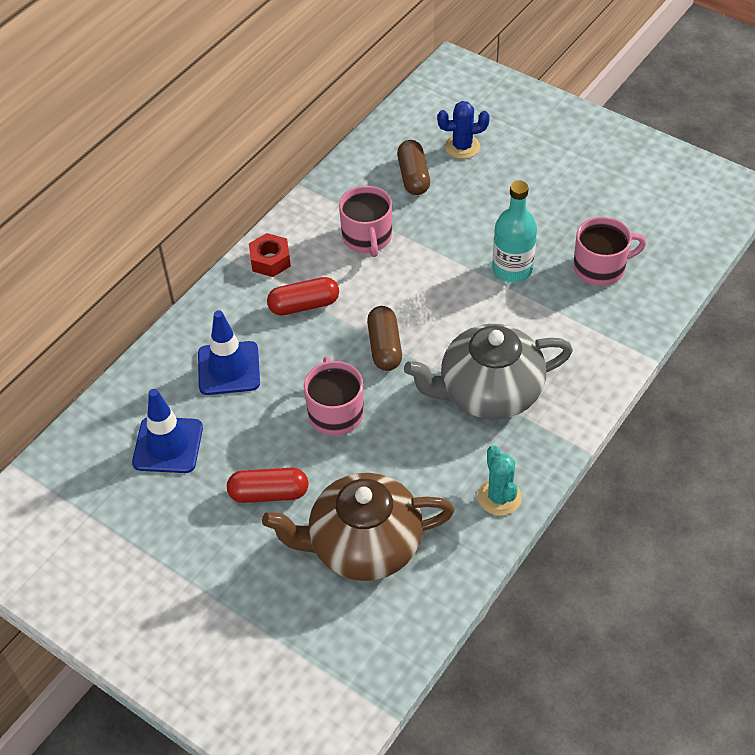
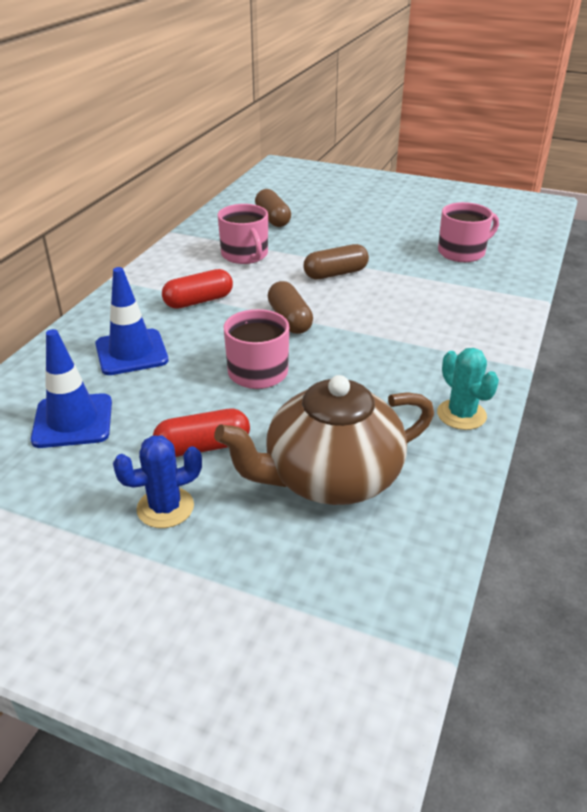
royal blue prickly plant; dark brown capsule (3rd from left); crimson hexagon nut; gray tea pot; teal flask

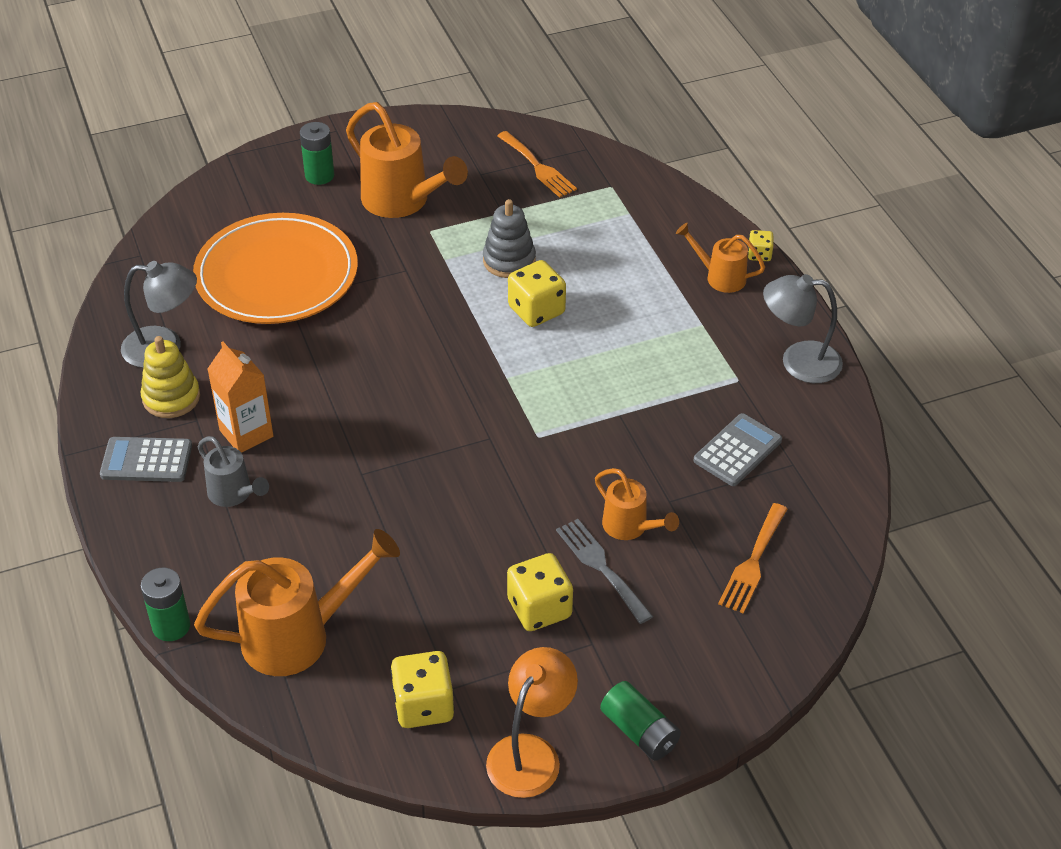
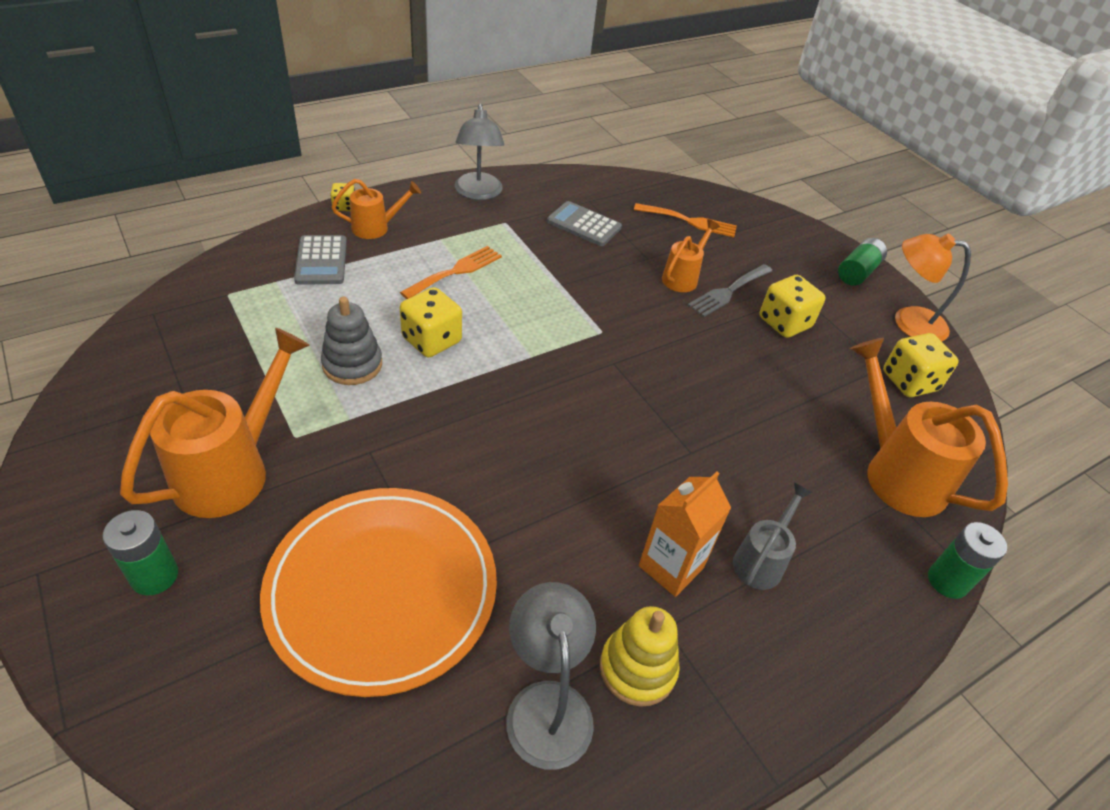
gray pocket calculator (1st from left); orange sprinkling can (2nd from left); orange table fork (1st from left)

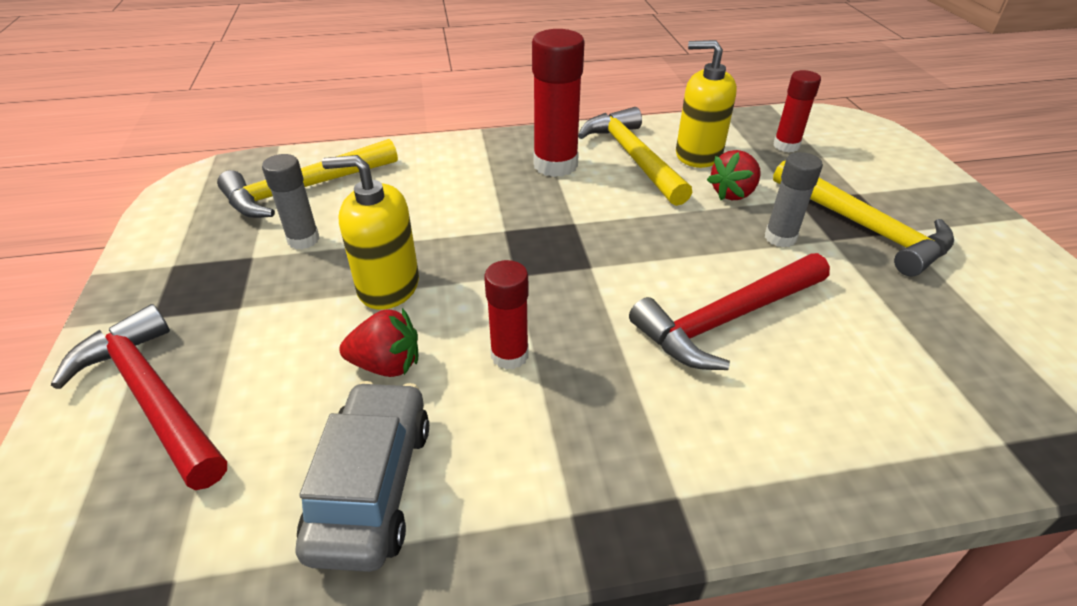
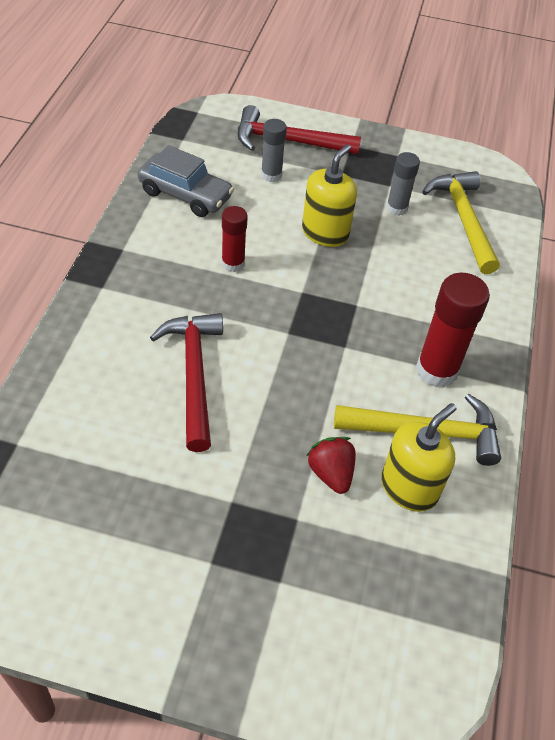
crimson hammer (2nd from left); gray stick of glue (1st from left); crimson strawberry (1st from left in the first image); crimson stick of glue (3rd from left in the first image); golden hammer (3rd from left in the first image)

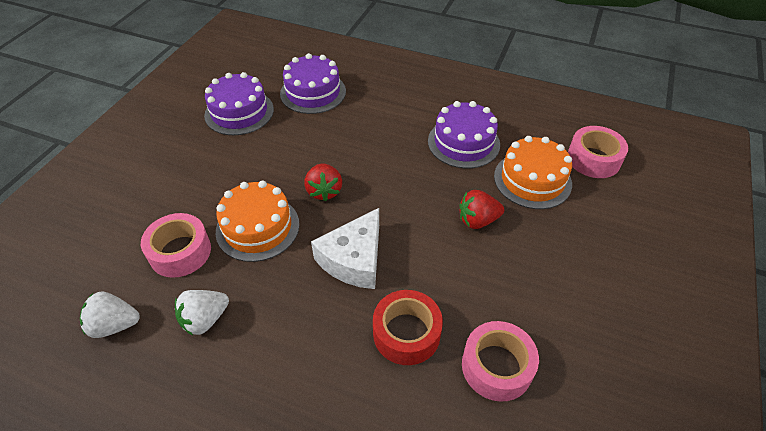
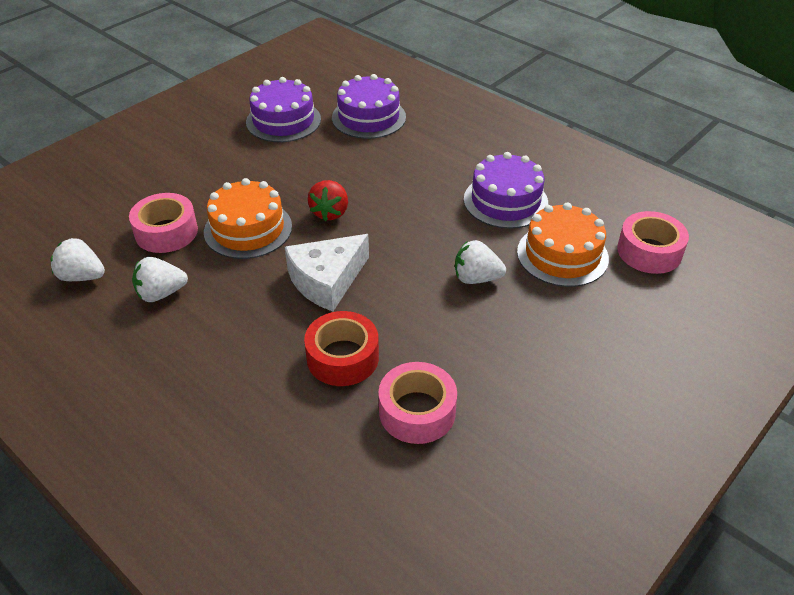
pure white strawberry (3rd from left)

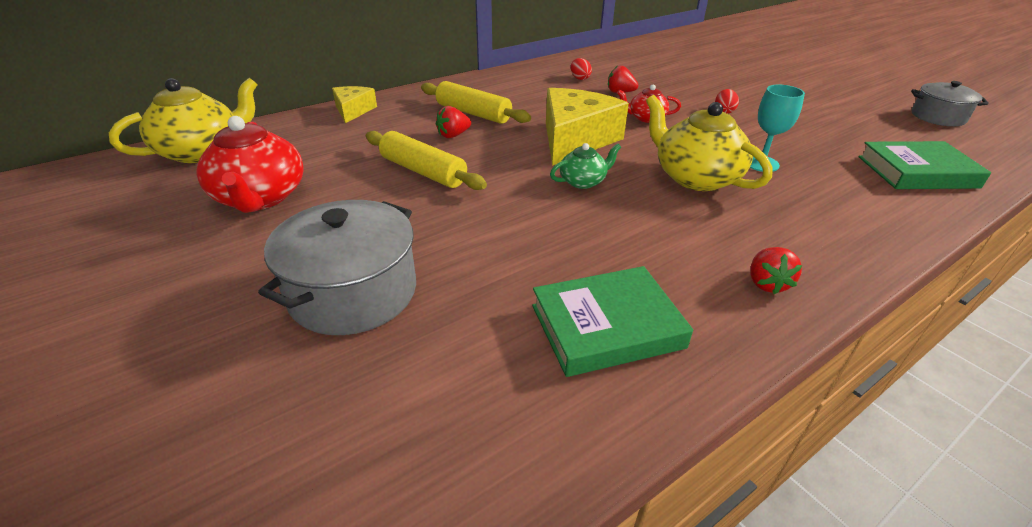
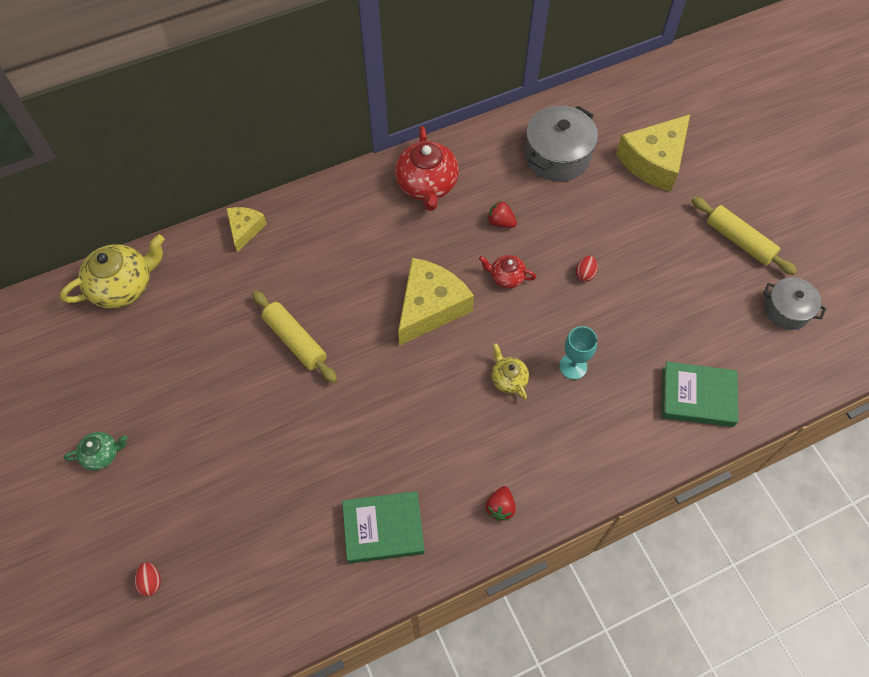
emerald tea pot; crimson toy egg (1st from left); crimson tea pot (1st from left); golden tea pot (2nd from left); gray cooking pot (1st from left); golden cheese wedge (3rd from left); golden pastry roller (2nd from left); crimson strawberry (1st from left in the first image)

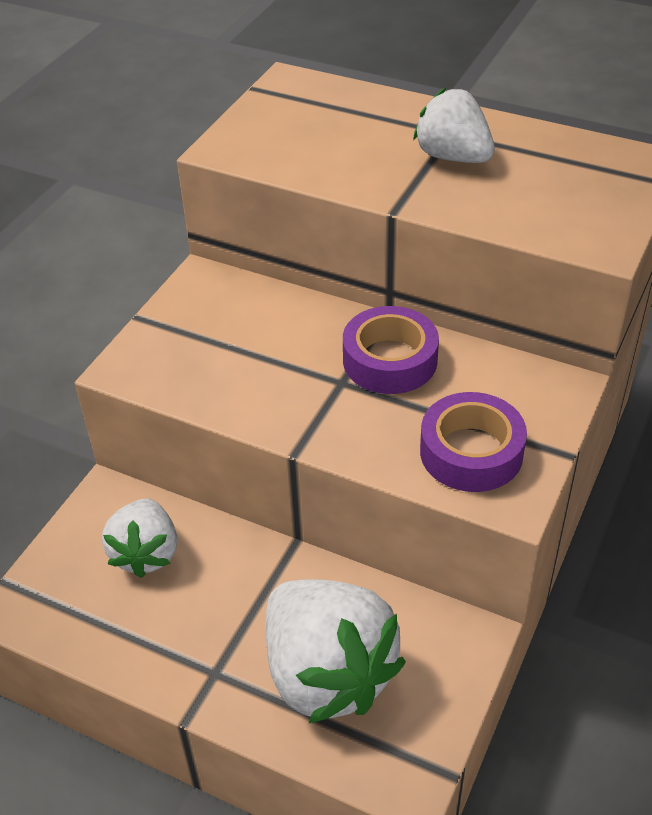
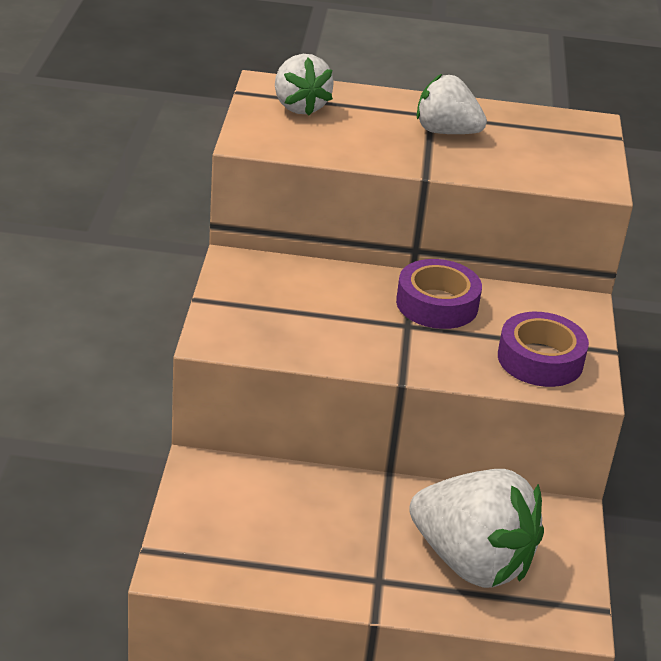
pure white strawberry (1st from left)

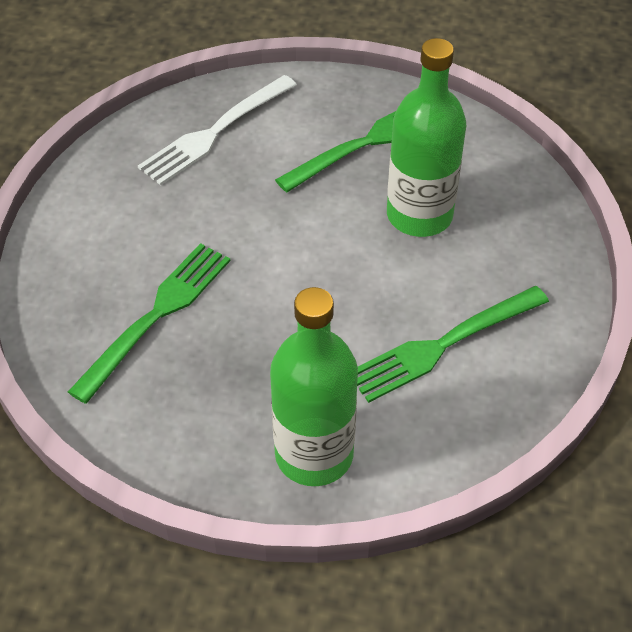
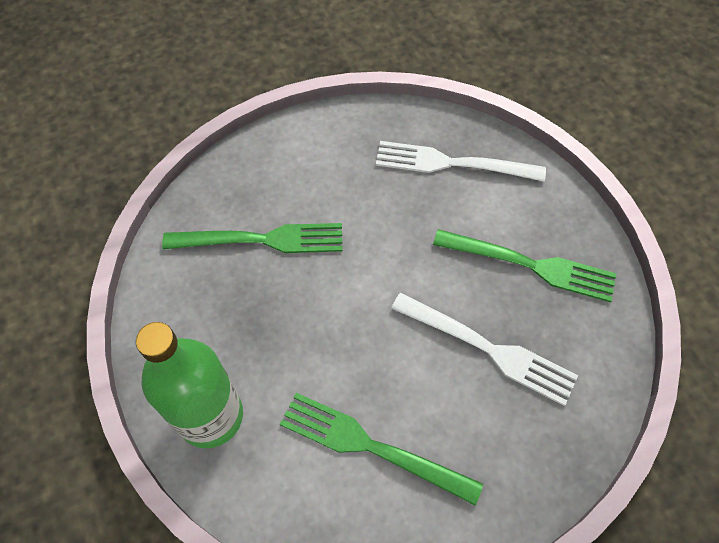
pure white table fork (2nd from left)

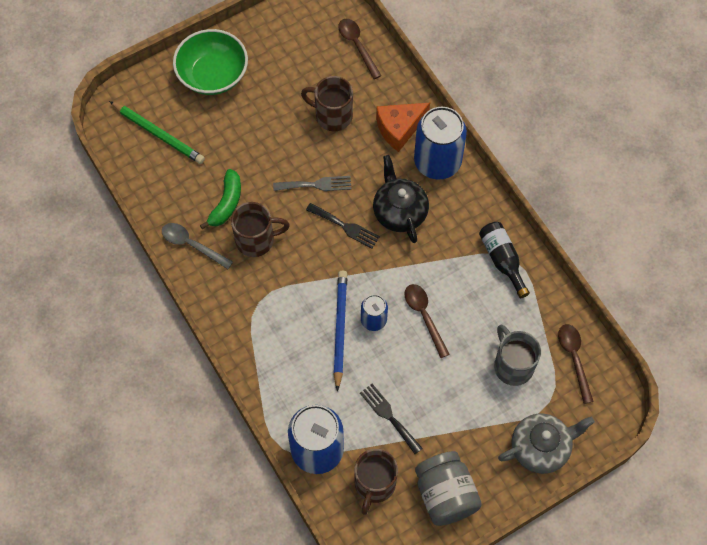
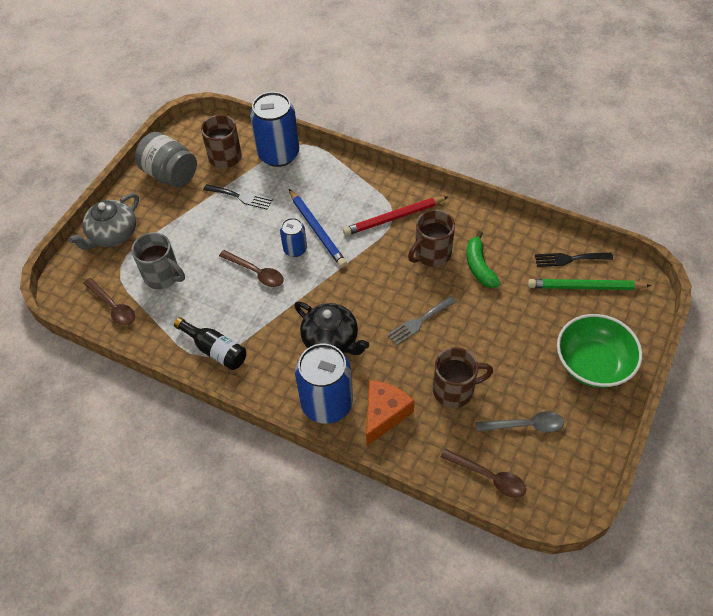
crimson lead pencil; gray teaspoon; black table fork (2nd from left)

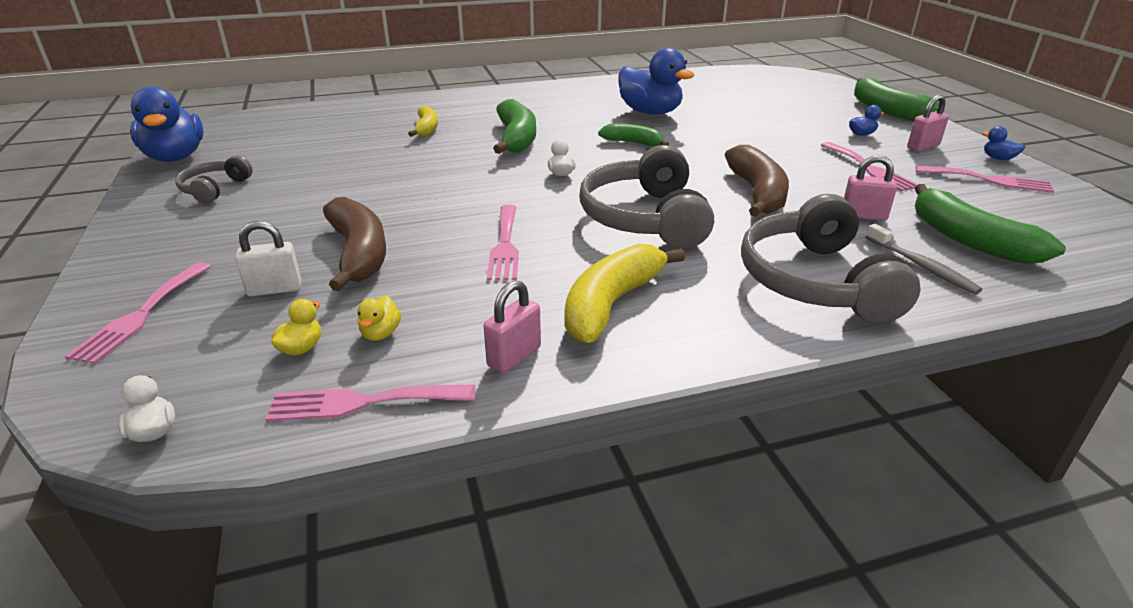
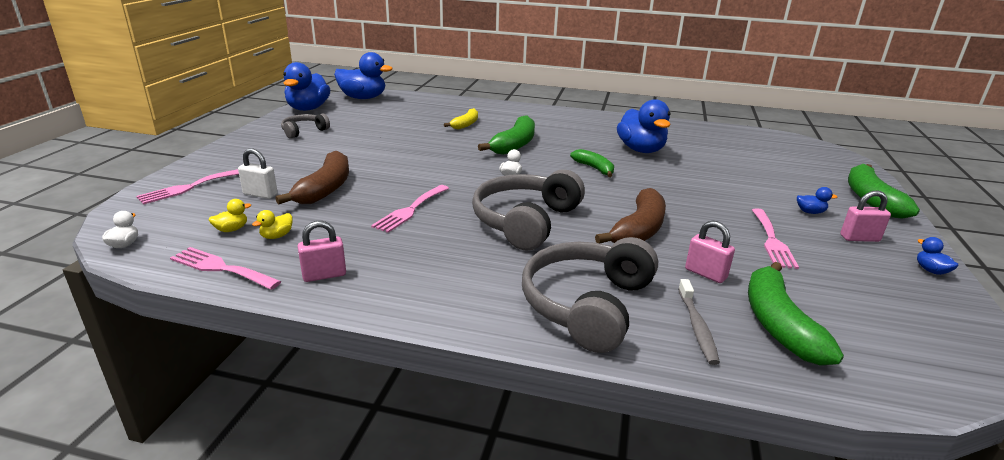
royal blue duck (2nd from left); golden banana fruit (2nd from left in the first image); pink table fork (5th from left in the first image)

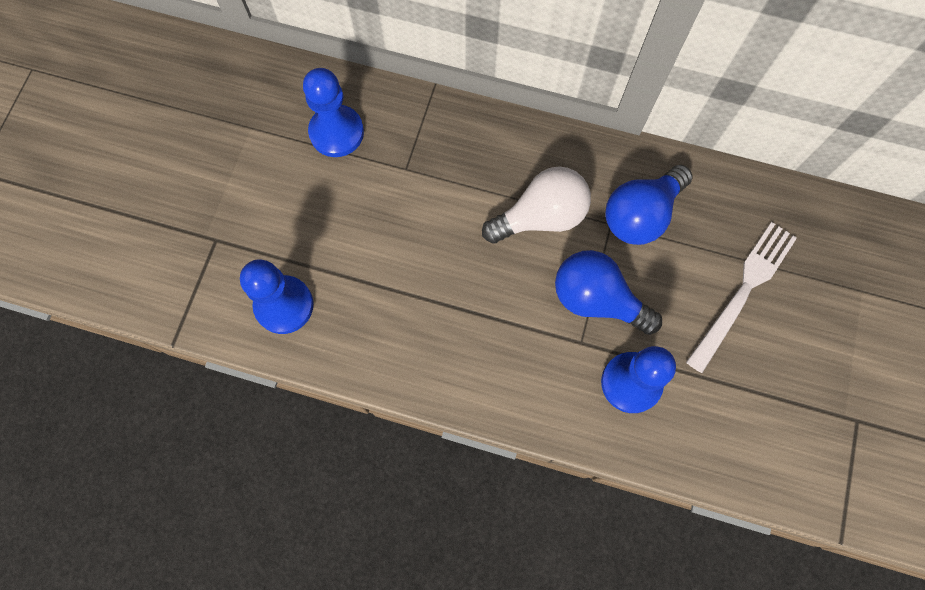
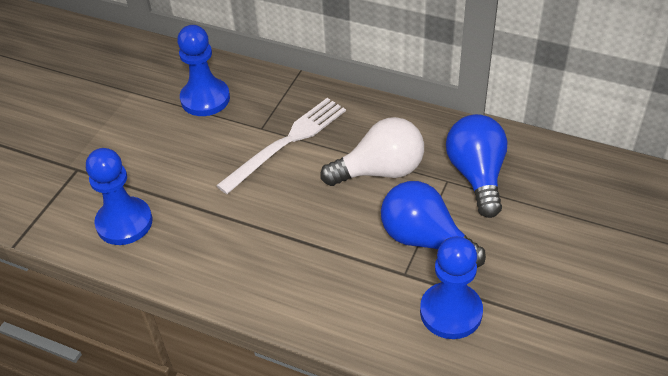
pure white table fork; royal blue light bulb (2nd from left)

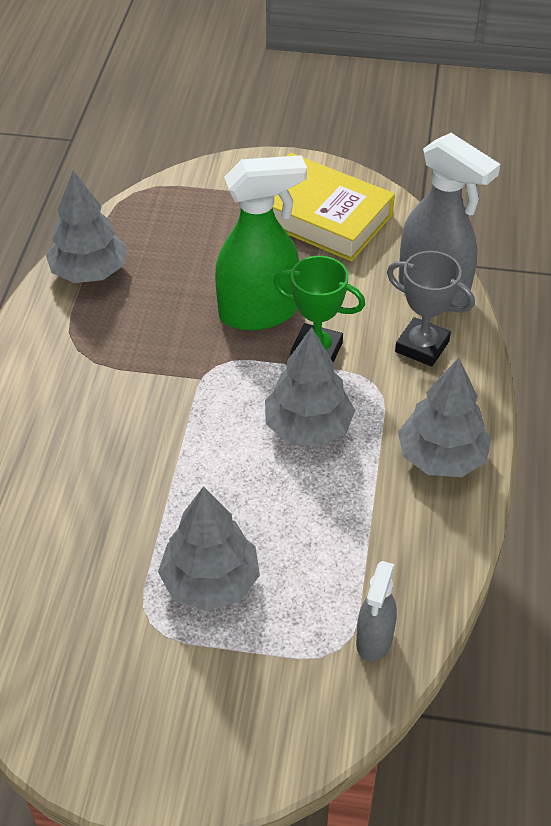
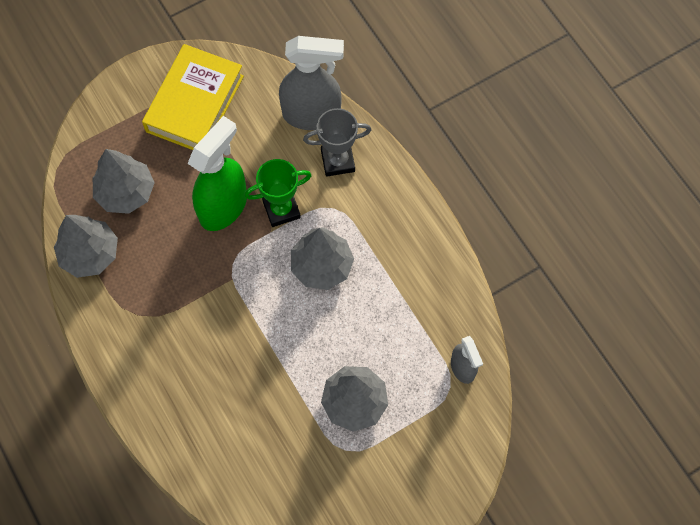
gray fir tree (2nd from left); golden book

